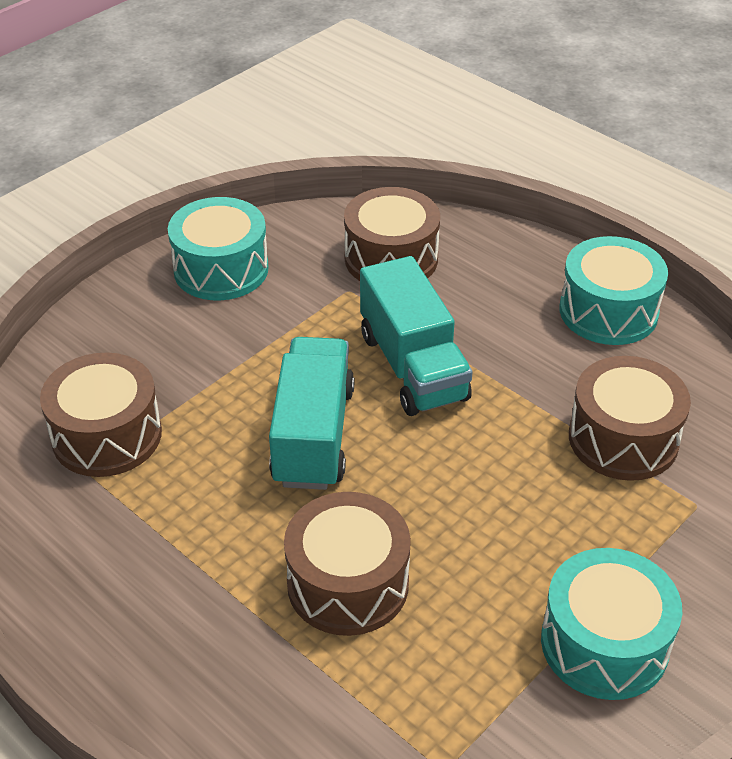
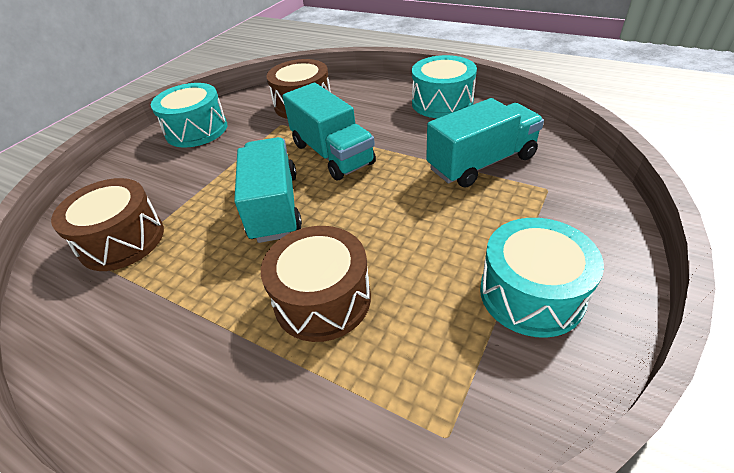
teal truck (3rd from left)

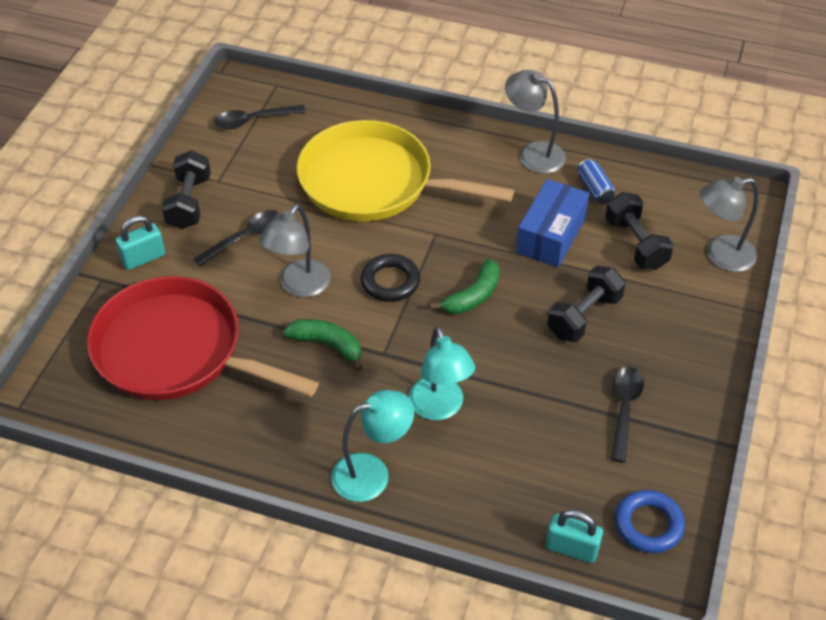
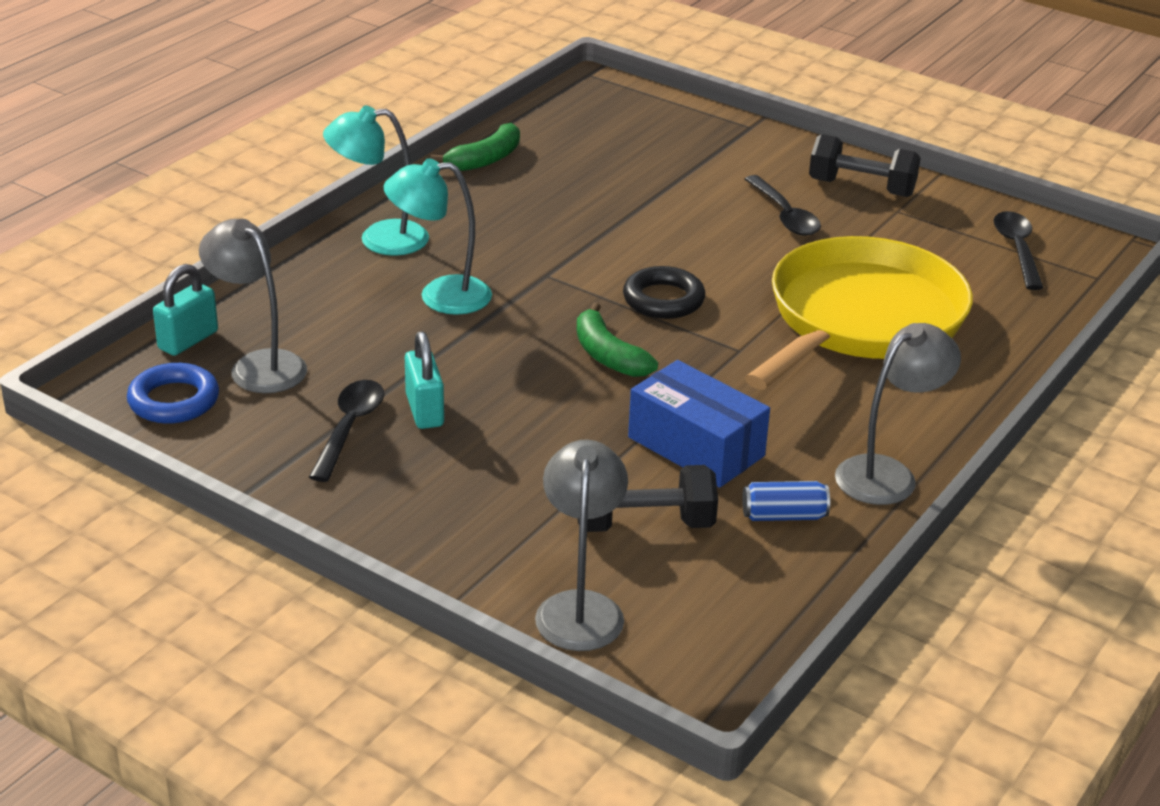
gray desk lamp (1st from left); black teaspoon (1st from left); teal desk lamp (1st from left); teal lock (2nd from left); emerald banana fruit (1st from left); crimson pan; black free weight (2nd from left in the first image)

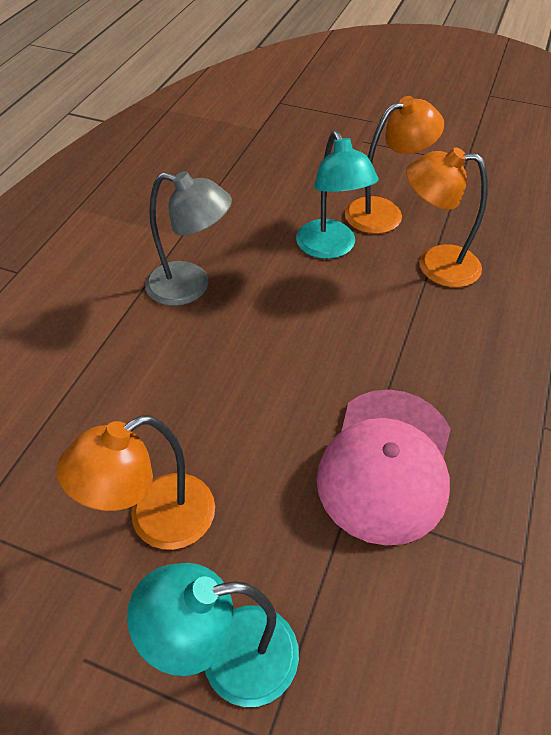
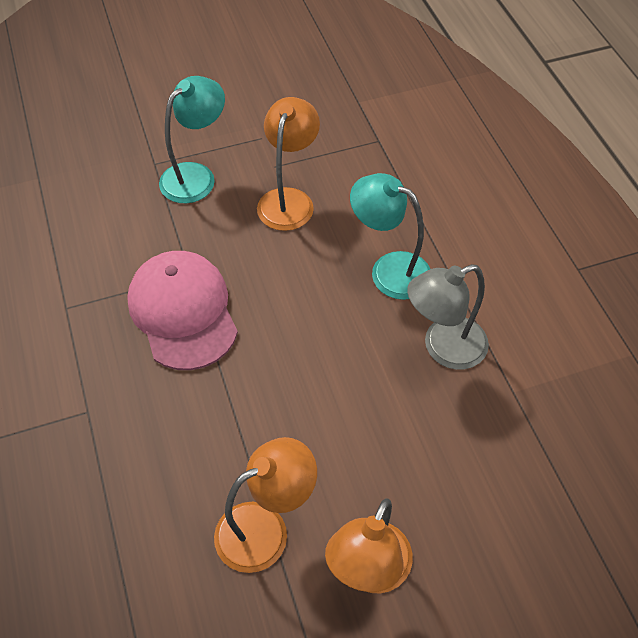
teal desk lamp (2nd from left)

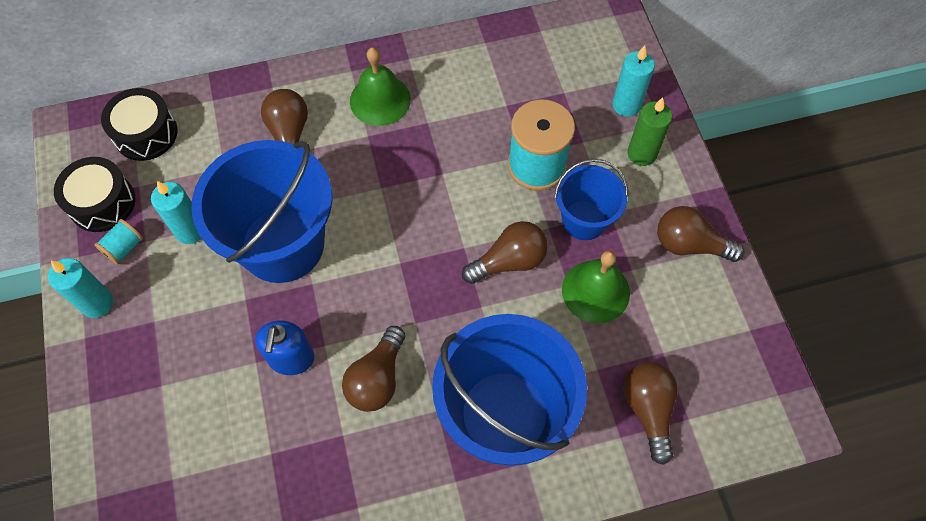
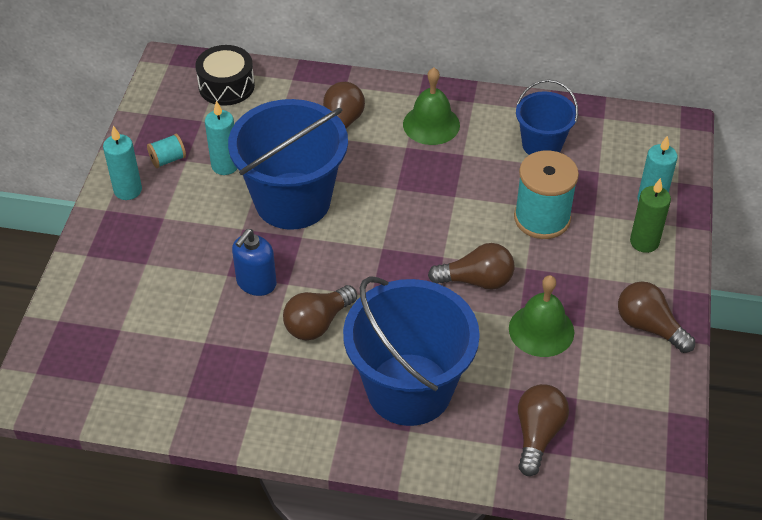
royal blue pail (3rd from left); black toy drum (1st from left in the first image)

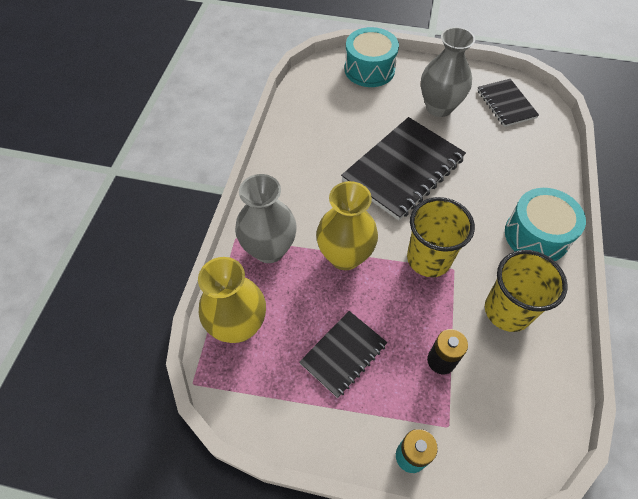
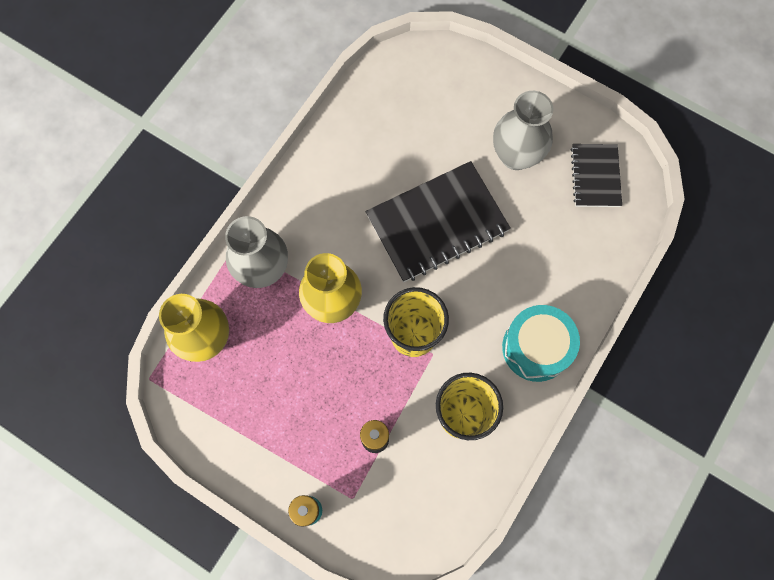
black exercise book (1st from left in the first image); teal toy drum (1st from left in the first image)

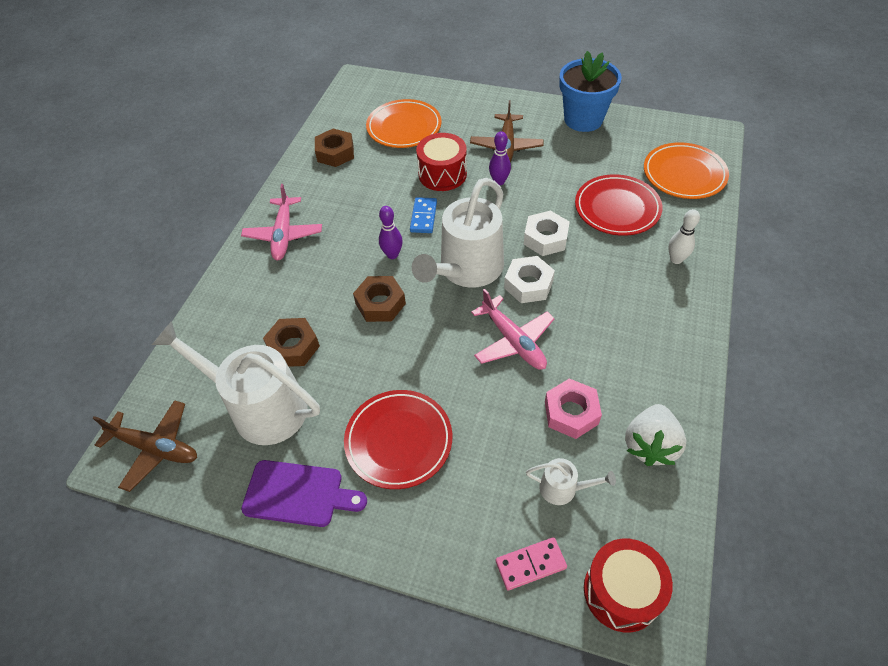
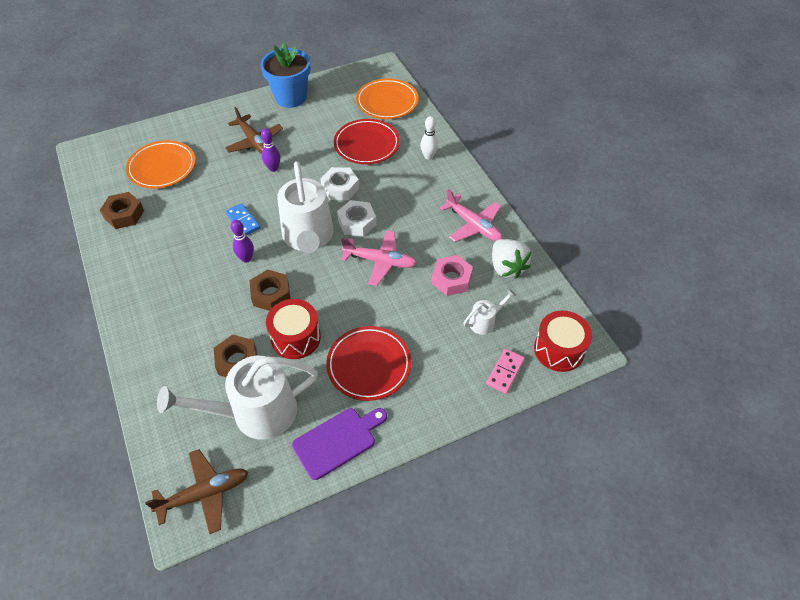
crimson toy drum (1st from left); pink plane (2nd from left)

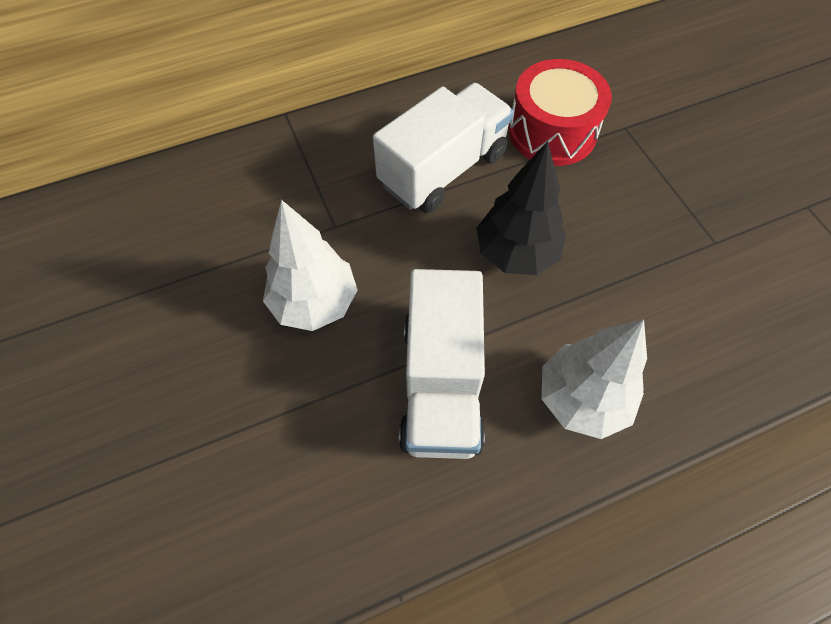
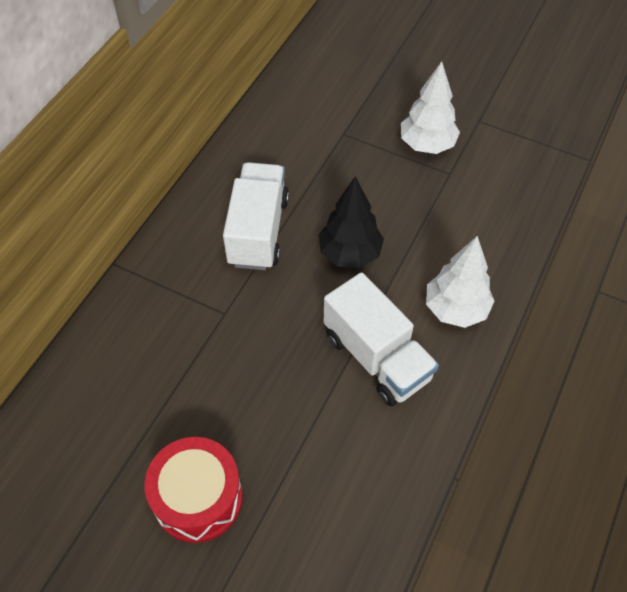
crimson toy drum; pure white fir tree (1st from left)

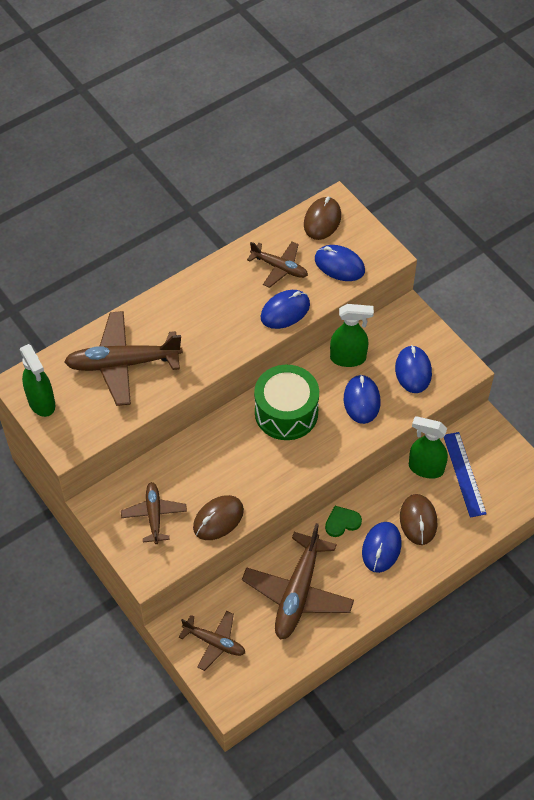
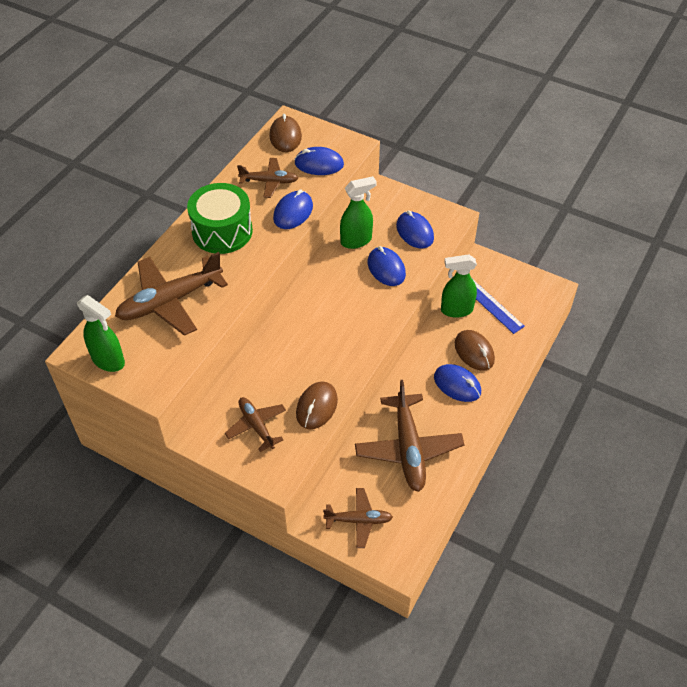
emerald toy drum; royal blue PC mouse (5th from left); emerald heart

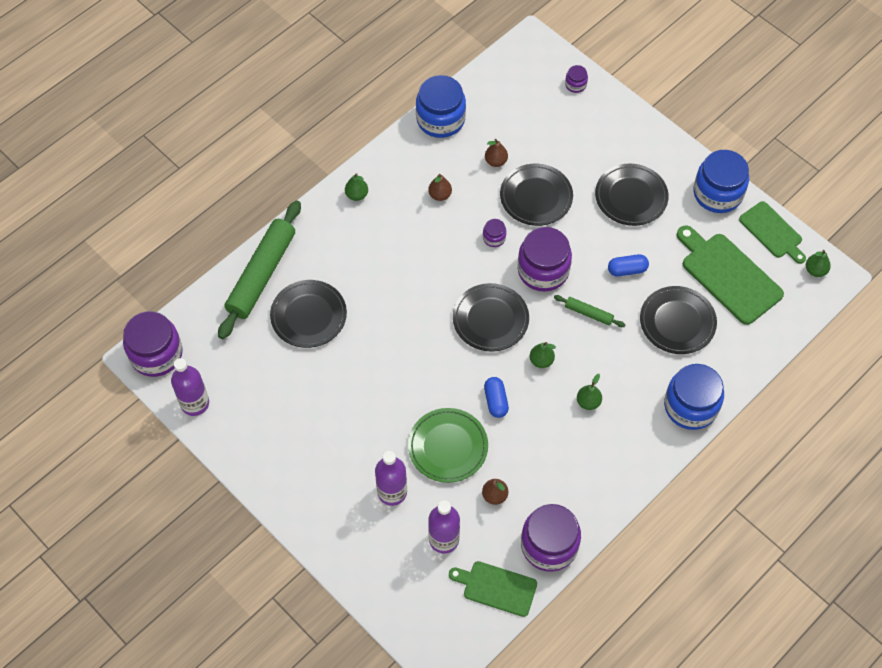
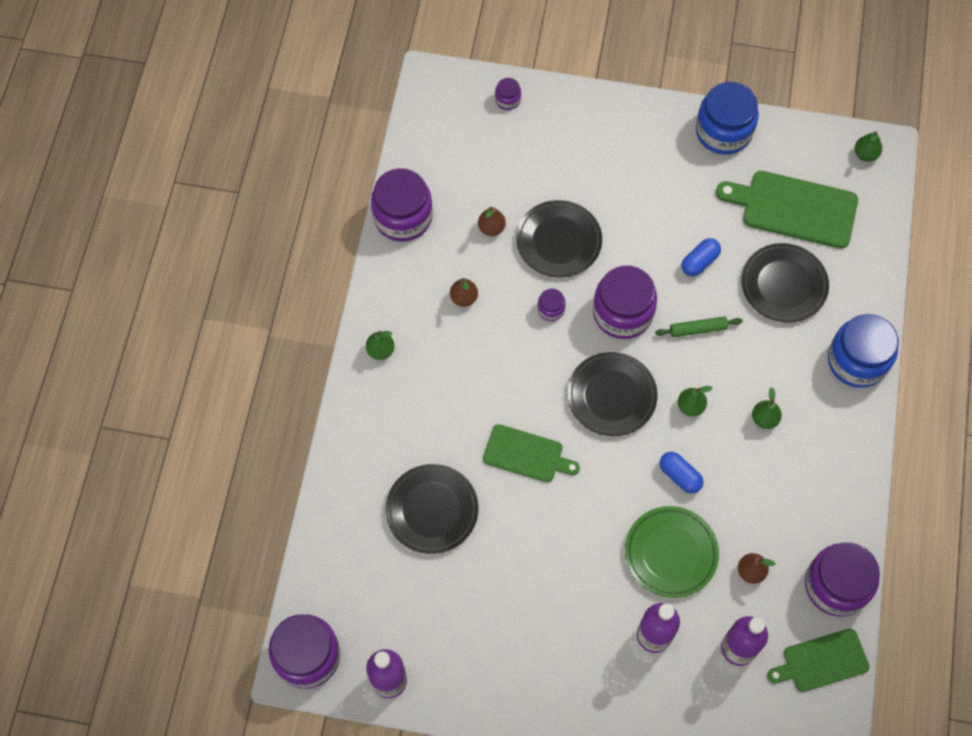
purple jam jar (2nd from left); emerald bread board (1st from left); emerald pastry roller (1st from left in the first image); black dinner plate (4th from left in the first image)

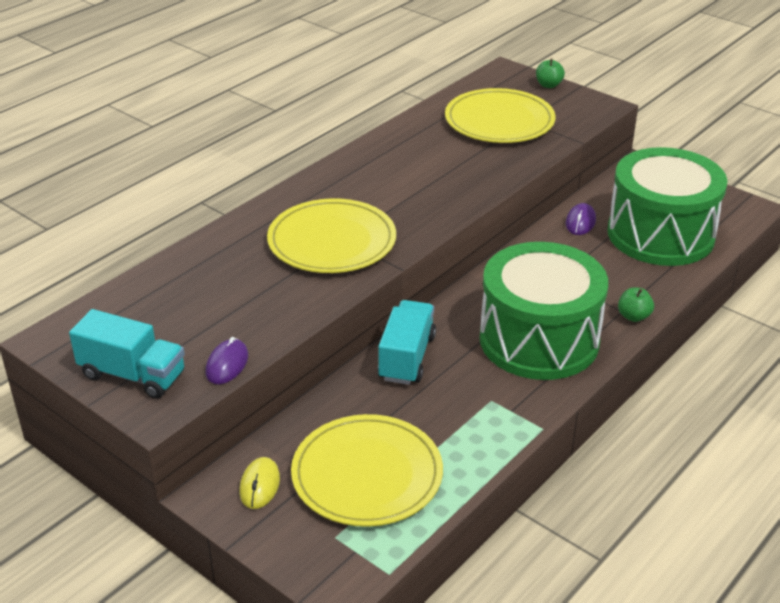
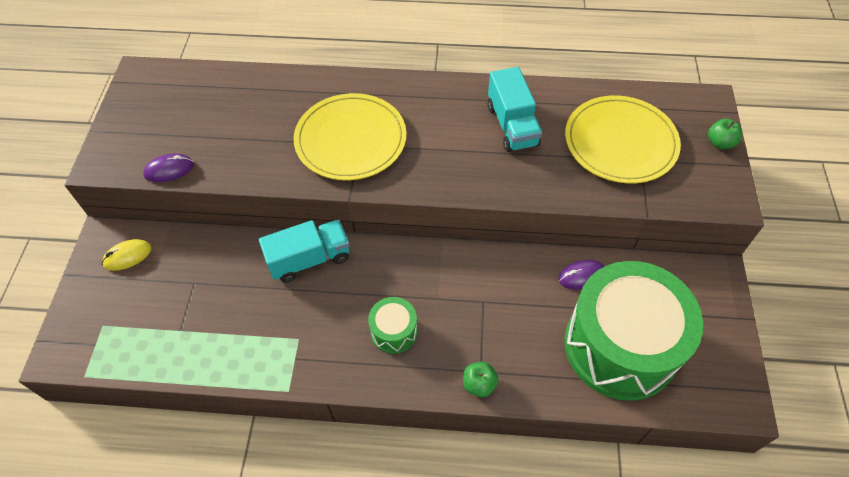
emerald toy drum (1st from left); teal truck (2nd from left); golden dinner plate (2nd from left in the first image)

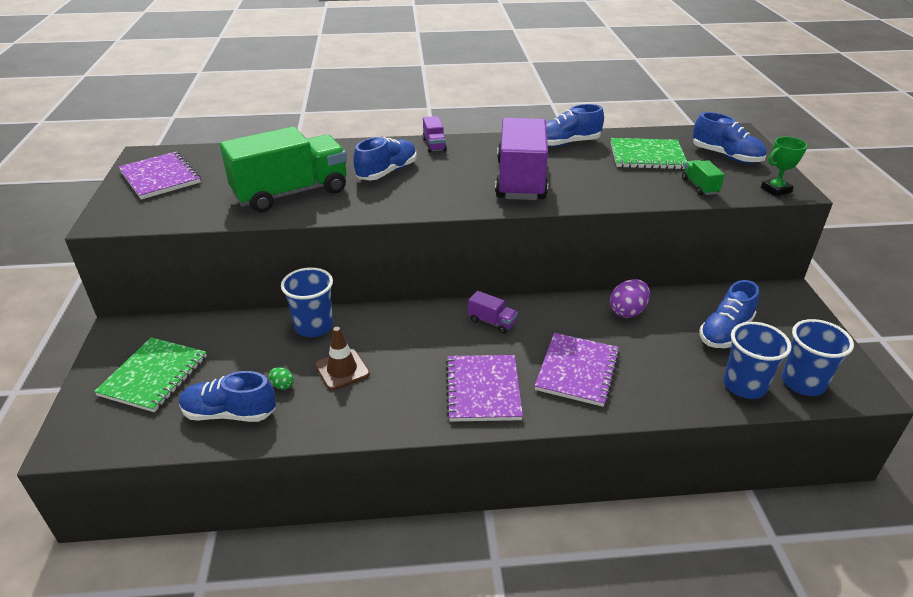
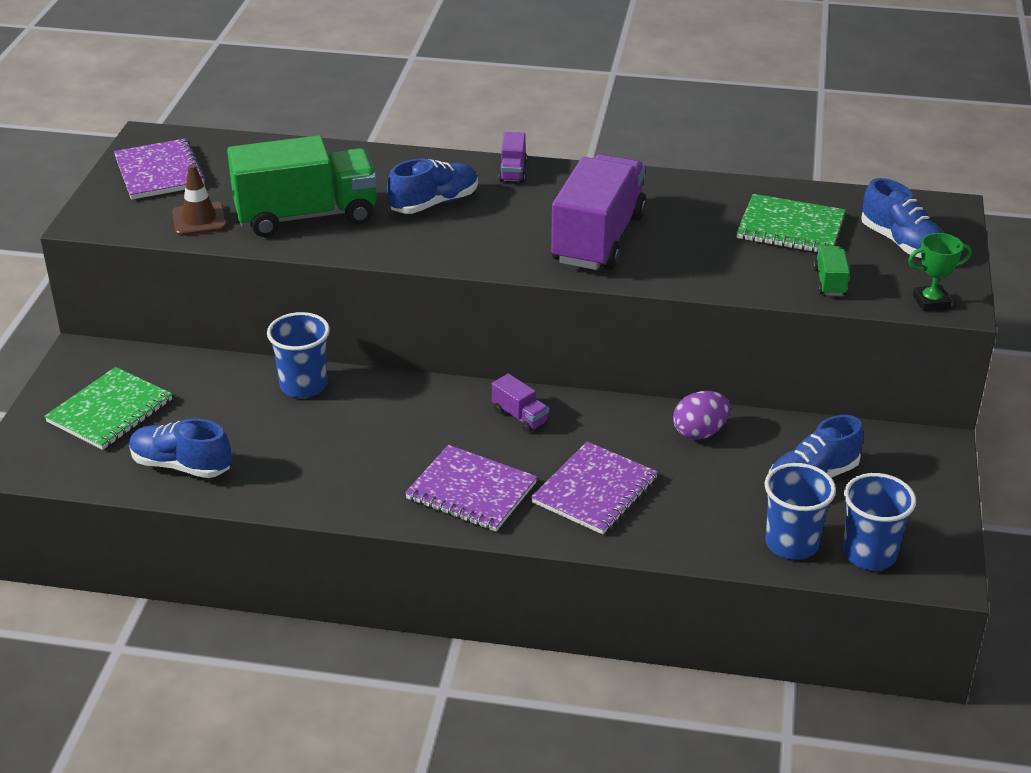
dark brown traffic cone; purple exercise book (2nd from left); emerald toy egg; royal blue shoe (3rd from left in the first image)

